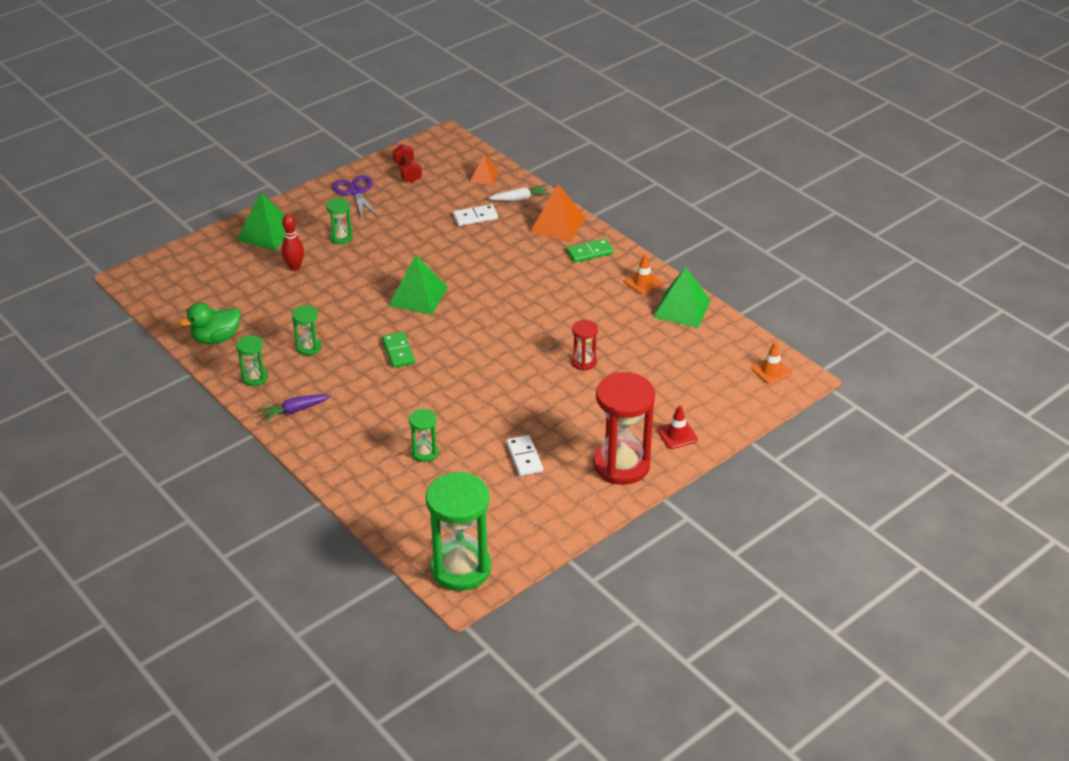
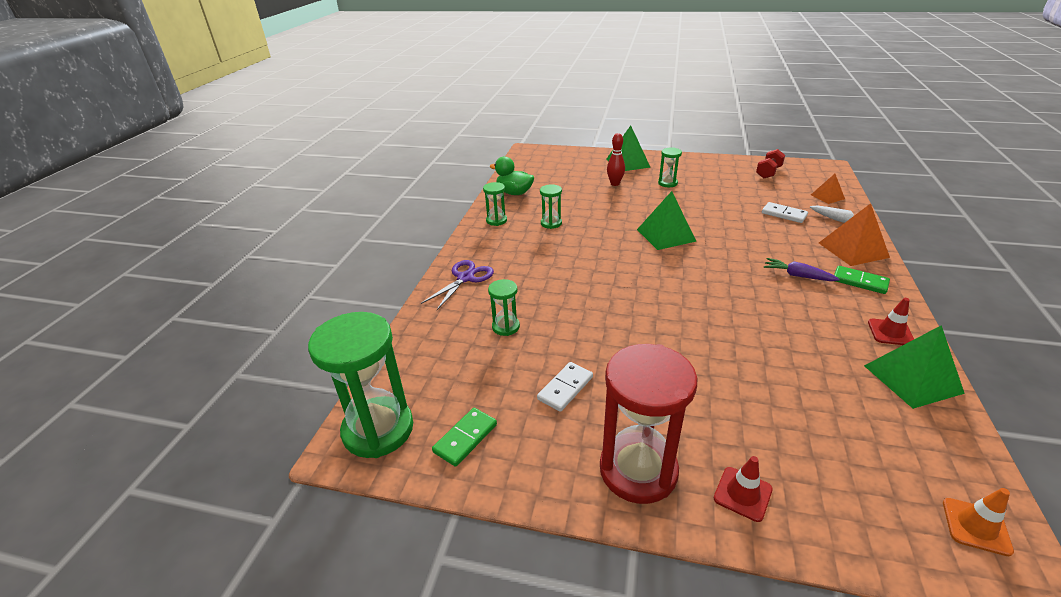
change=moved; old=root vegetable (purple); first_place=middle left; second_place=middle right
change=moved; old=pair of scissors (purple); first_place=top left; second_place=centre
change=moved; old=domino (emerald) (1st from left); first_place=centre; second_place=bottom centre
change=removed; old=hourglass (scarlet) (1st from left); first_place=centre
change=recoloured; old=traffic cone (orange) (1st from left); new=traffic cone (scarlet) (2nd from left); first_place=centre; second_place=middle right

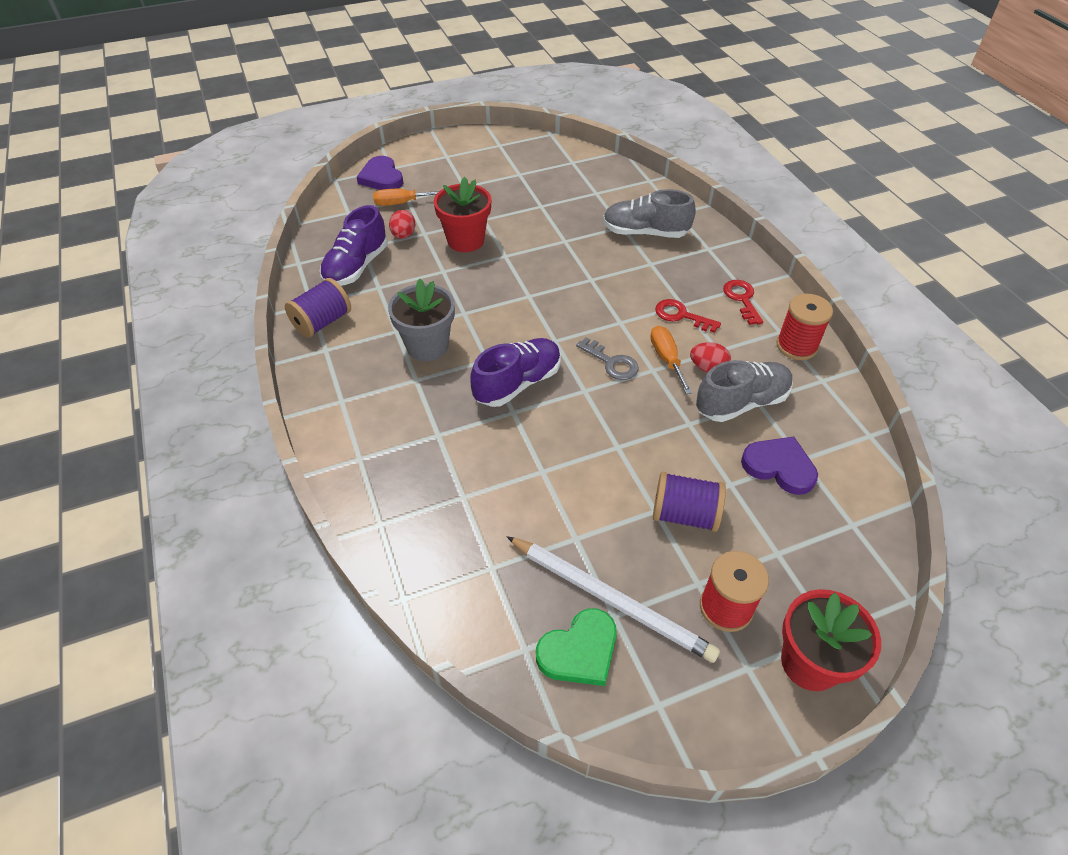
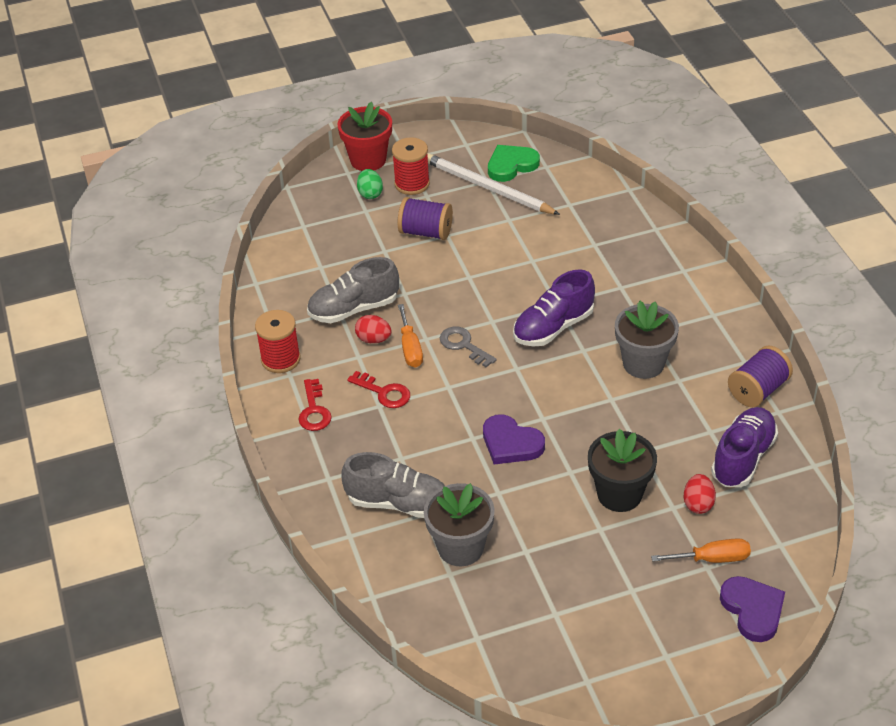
change=recoloured; old=potted plant (scarlet) (1st from left); new=potted plant (jet-black); first_place=top centre; second_place=middle right
change=moved; old=heart (purple) (2nd from left in the first image); new=heart (purple) (1st from left); first_place=middle right; second_place=centre
change=added; new=toy egg (emerald); second_place=top centre
change=added; new=potted plant (grey) (1st from left); second_place=bottom centre

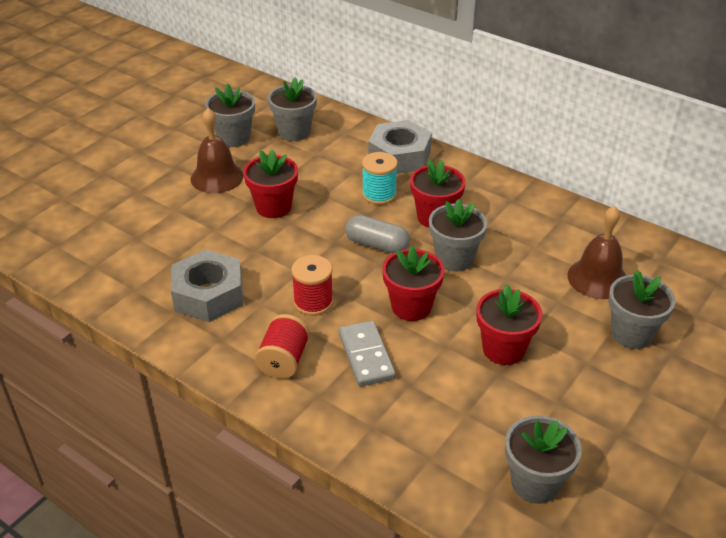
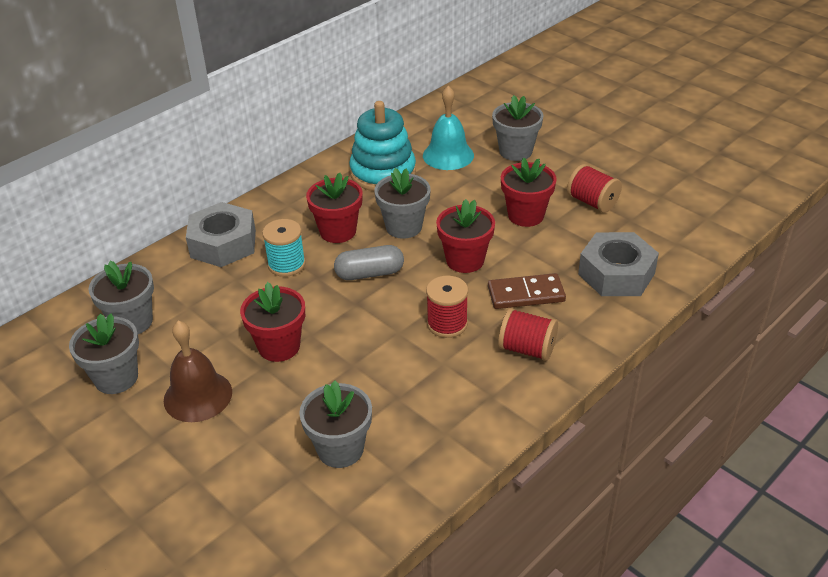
change=moved; old=nut (grey) (1st from left in the first image); new=nut (grey) (2nd from left); first_place=middle left; second_place=middle right
change=recoloured; old=domino (grey); new=domino (dark brown); first_place=centre; second_place=centre
change=turned; old=pill (grey); first_place=centre; second_place=centre; degrees=45
change=moved; old=potted plant (grey) (4th from left in the first image); new=potted plant (grey) (3rd from left); first_place=bottom right; second_place=bottom centre
change=recoloured; old=school bell (dark brown) (2nd from left); new=school bell (aqua); first_place=middle right; second_place=top centre
change=added; new=stacking toy (aqua); second_place=top centre
change=added; new=bobbin (scarlet) (3rd from left); second_place=top right

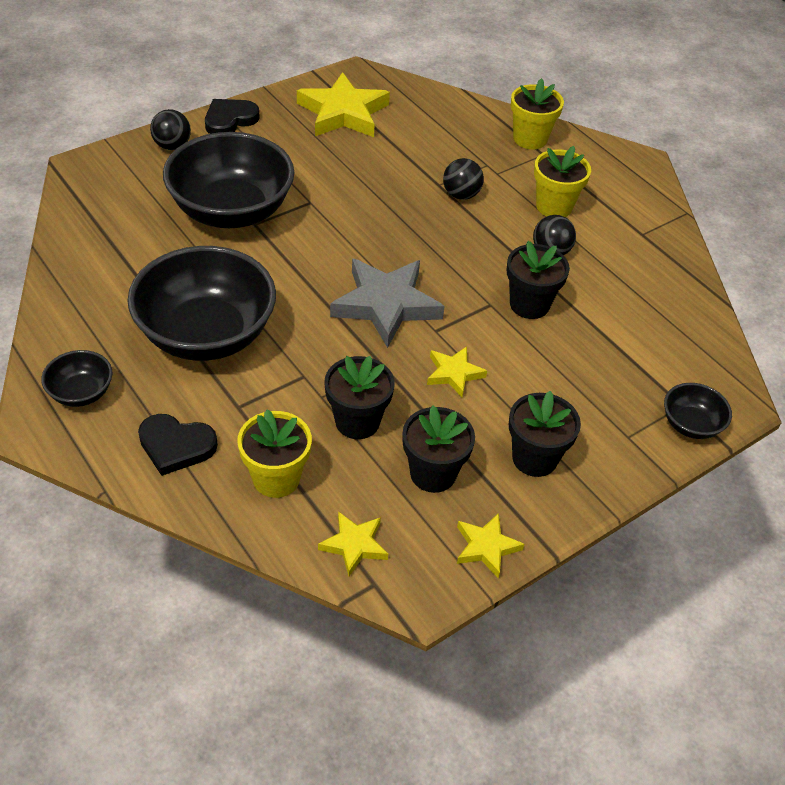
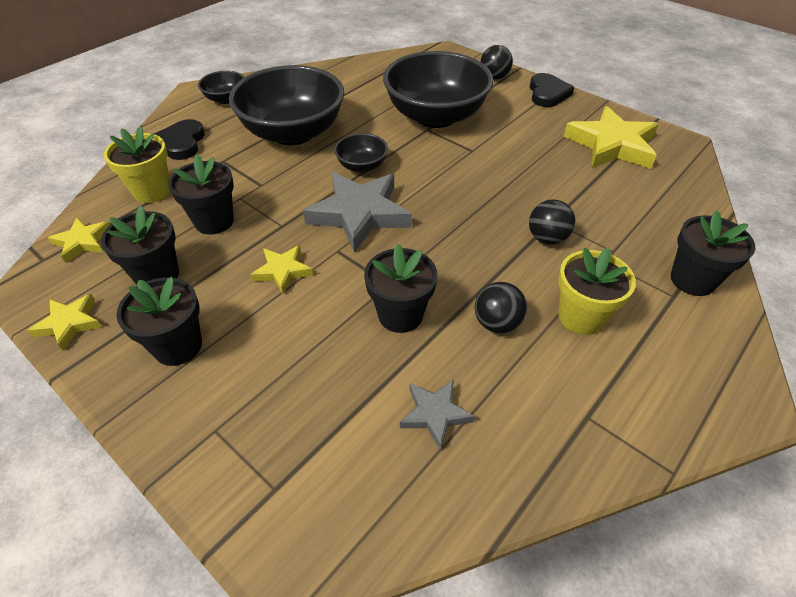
change=turned; old=heart (jet-black) (2nd from left); first_place=top left; second_place=top right; degrees=60
change=recoloured; old=potted plant (bright yellow) (2nd from left); new=potted plant (jet-black) (5th from left); first_place=top right; second_place=middle right
change=moved; old=serving bowl (jet-black) (4th from left in the first image); new=serving bowl (jet-black) (3rd from left); first_place=middle right; second_place=top centre
change=added; new=star (grey) (2nd from left); second_place=bottom centre

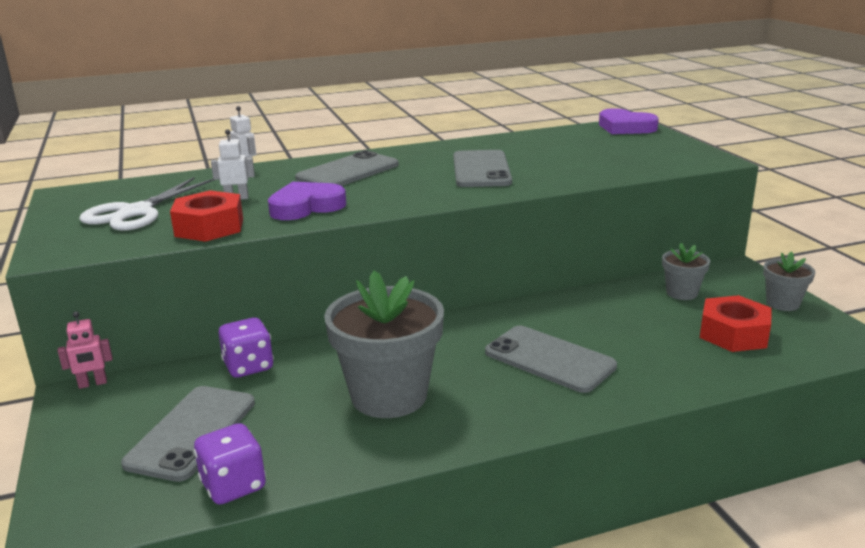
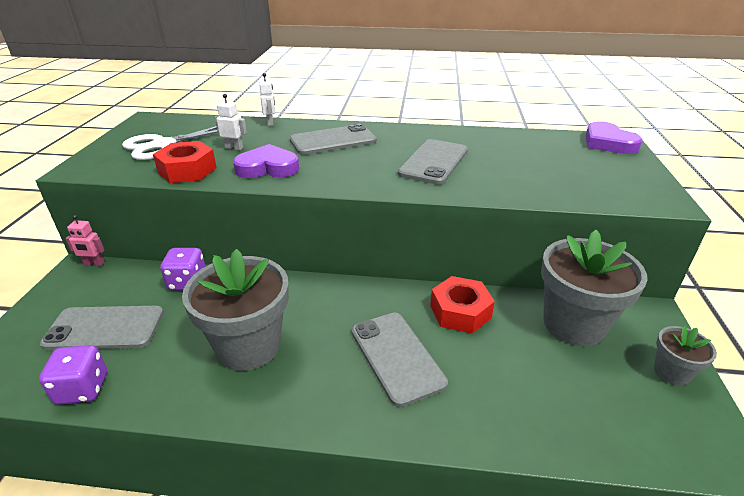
change=turned; old=mobile phone (grey) (1st from left); first_place=bottom left; second_place=middle left; degrees=45
change=resized; old=potted plant (grey) (2nd from left); first_place=middle right; second_place=middle right; factor=2.03
change=moved; old=nut (scarlet) (2nd from left); first_place=middle right; second_place=centre

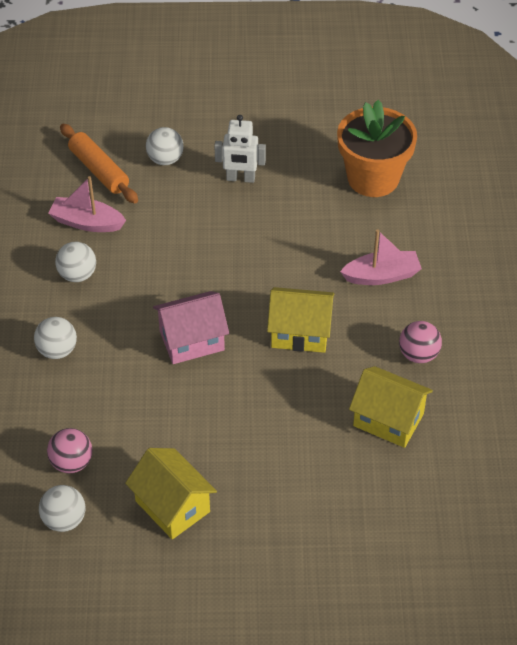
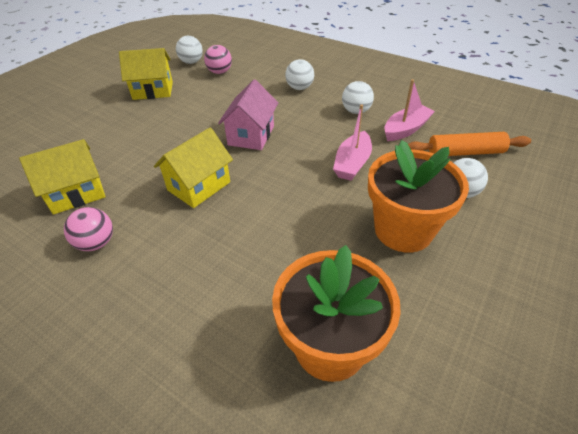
change=replaced; old=robot (pure white); new=potted plant (orange) (2nd from left); first_place=top centre; second_place=middle right
change=moved; old=toy boat (rosy) (2nd from left in the first image); new=toy boat (rosy) (1st from left); first_place=middle right; second_place=top centre

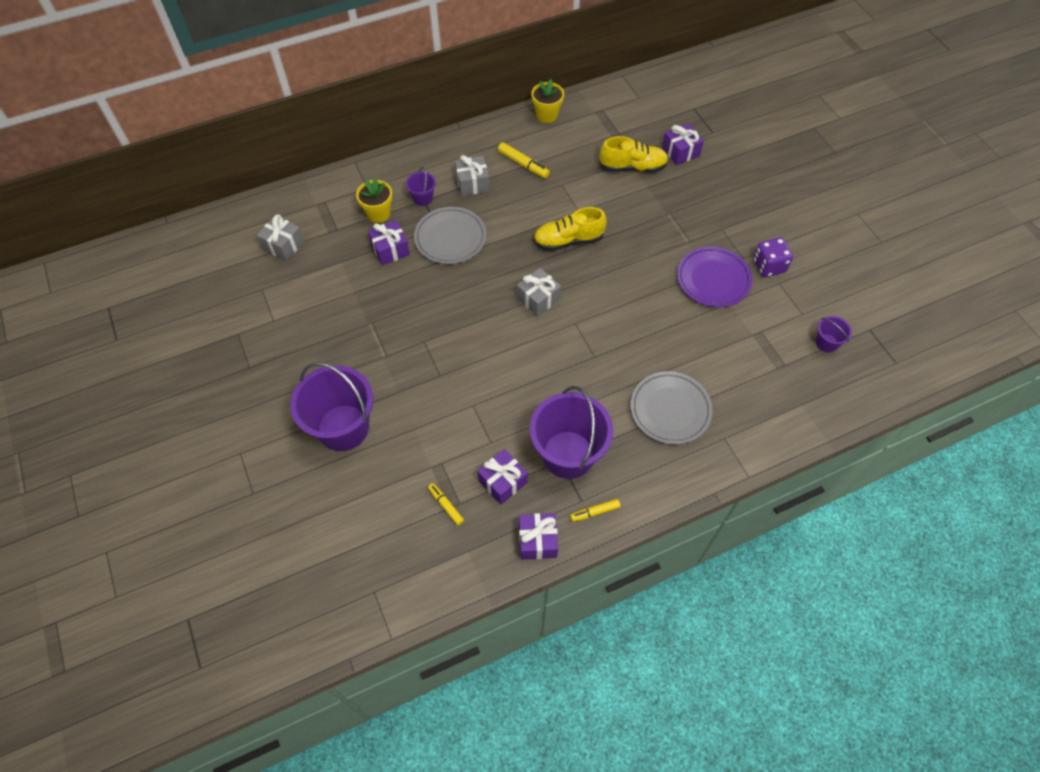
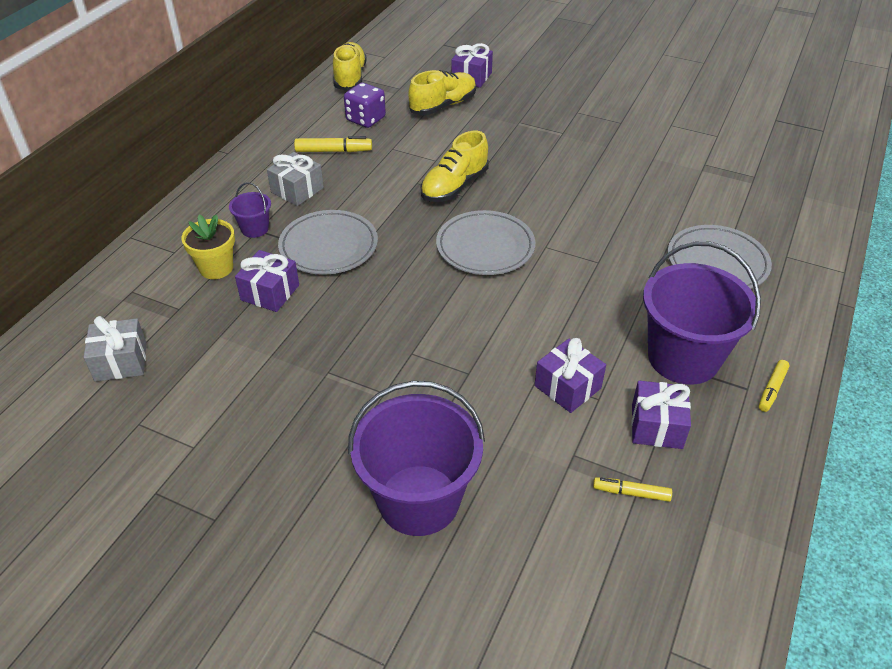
change=replaced; old=present (grey) (3rd from left); new=dinner plate (grey) (2nd from left); first_place=centre; second_place=centre
change=moved; old=present (purple) (3rd from left); first_place=bottom centre; second_place=centre
change=removed; old=potted plant (bright yellow) (2nd from left); first_place=top centre
change=removed; old=dinner plate (purple); first_place=middle right
change=moved; old=dice (purple); first_place=top right; second_place=top centre
change=removed; old=sand bucket (purple) (4th from left); first_place=middle right
change=added; new=sneaker (bright yellow) (1st from left); second_place=top centre

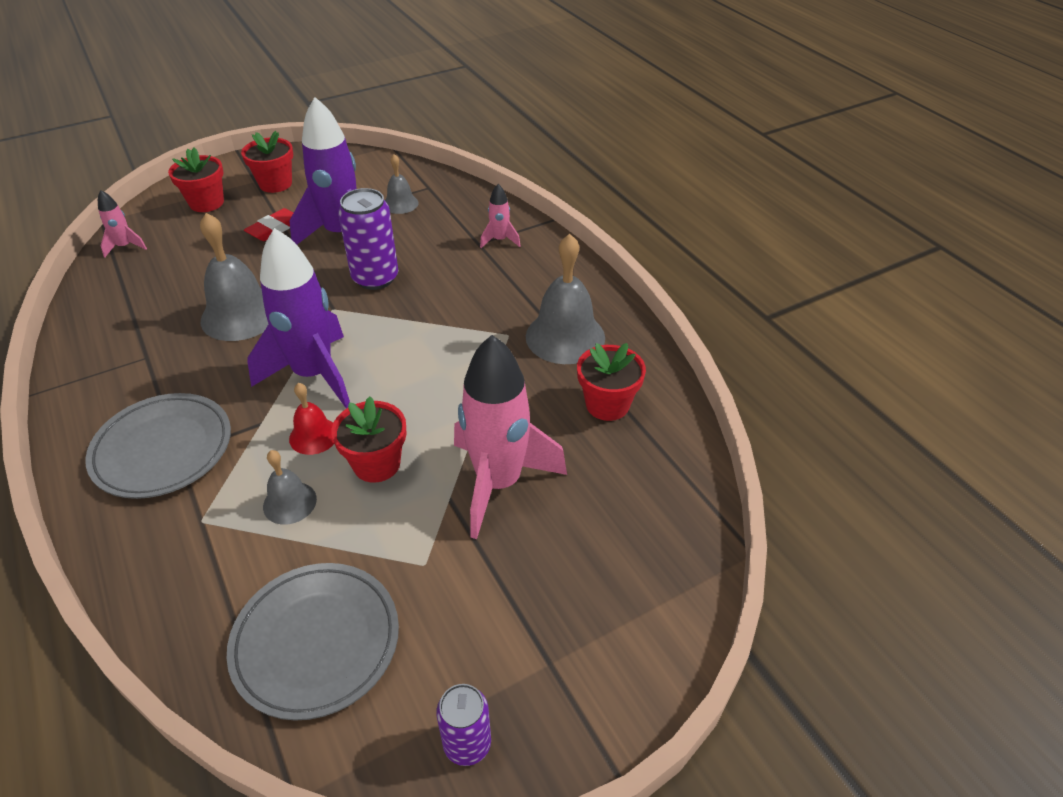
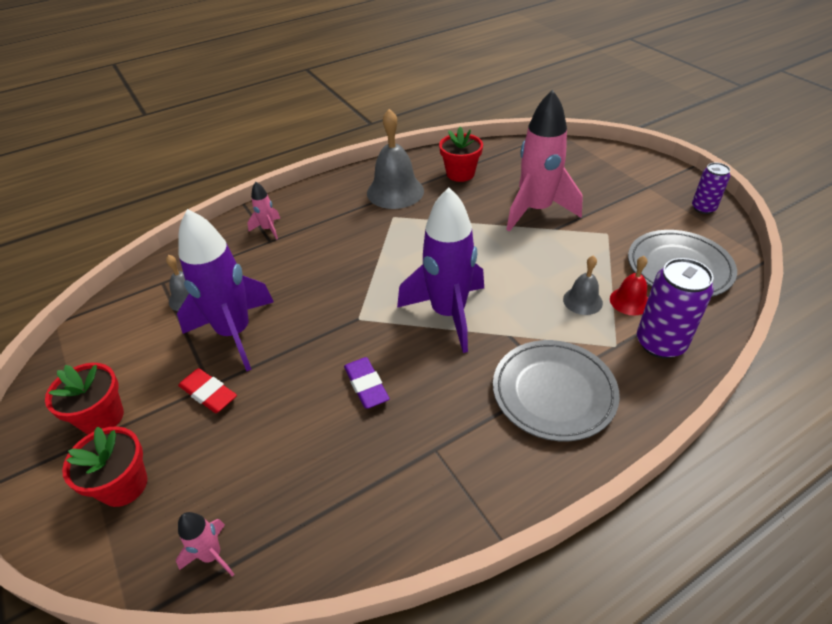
change=replaced; old=school bell (grey) (1st from left); new=pencil eraser (purple); first_place=middle left; second_place=centre
change=moved; old=school bell (scarlet); first_place=middle left; second_place=middle right
change=removed; old=potted plant (scarlet) (3rd from left); first_place=centre
change=moved; old=soda can (purple) (1st from left); first_place=top centre; second_place=middle right

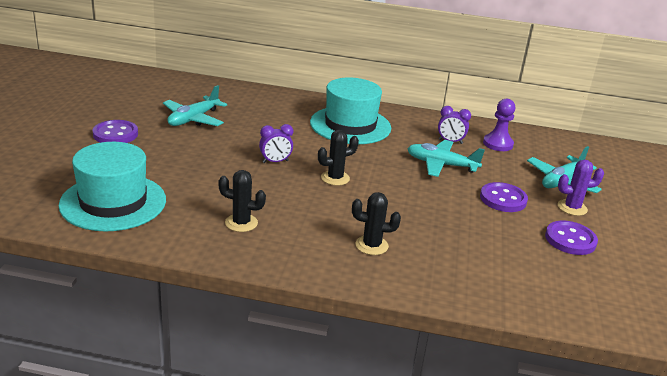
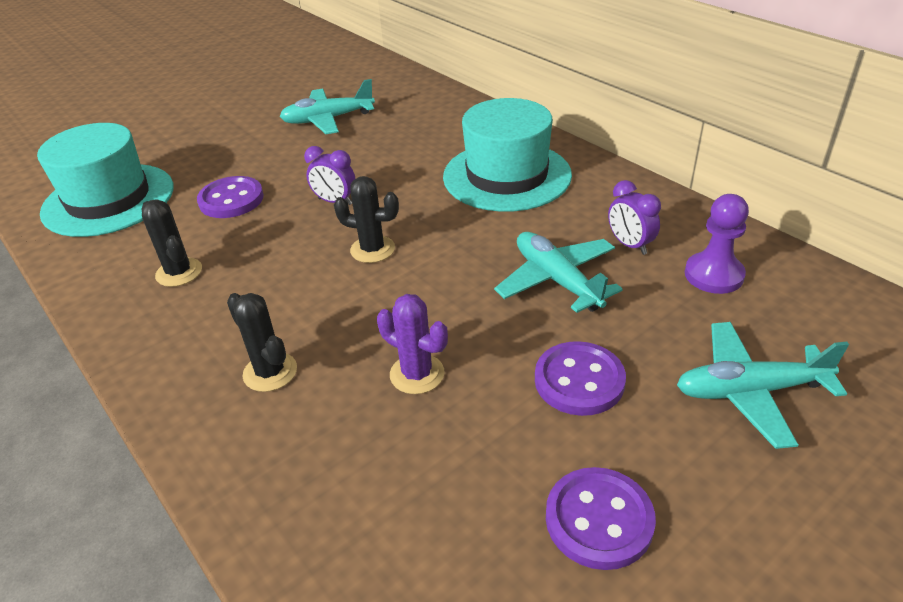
change=moved; old=sewing button (purple) (1st from left); first_place=middle left; second_place=top left
change=moved; old=cactus (purple); first_place=middle right; second_place=centre

